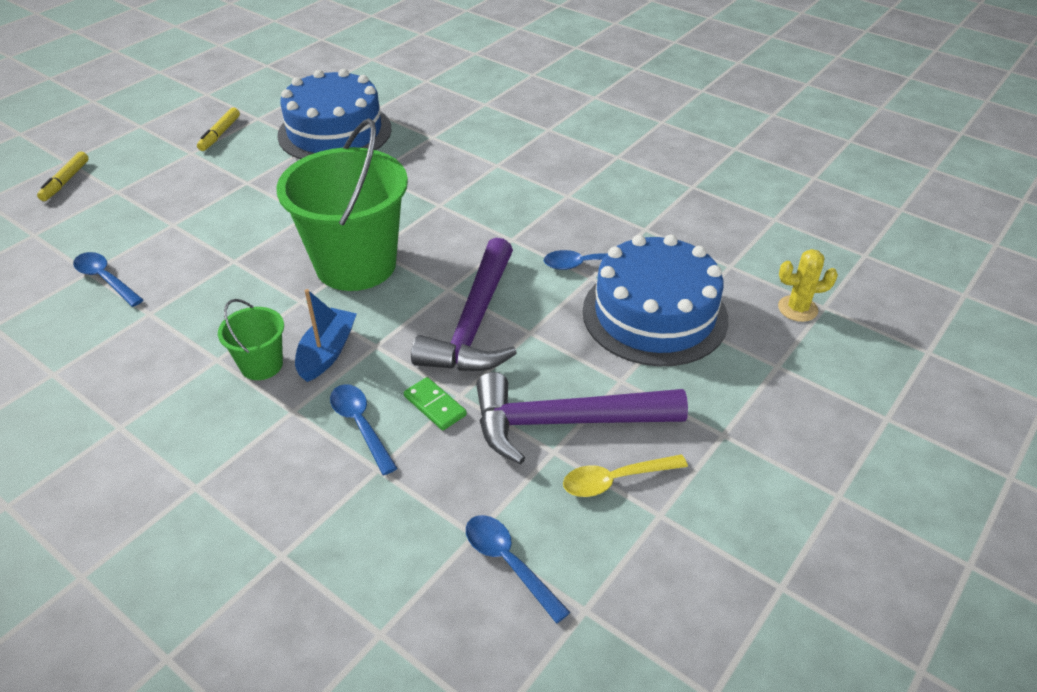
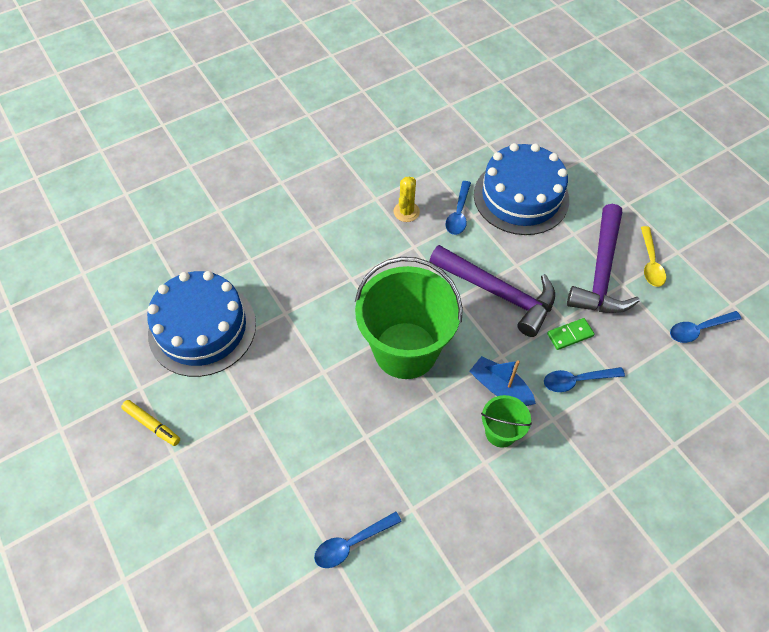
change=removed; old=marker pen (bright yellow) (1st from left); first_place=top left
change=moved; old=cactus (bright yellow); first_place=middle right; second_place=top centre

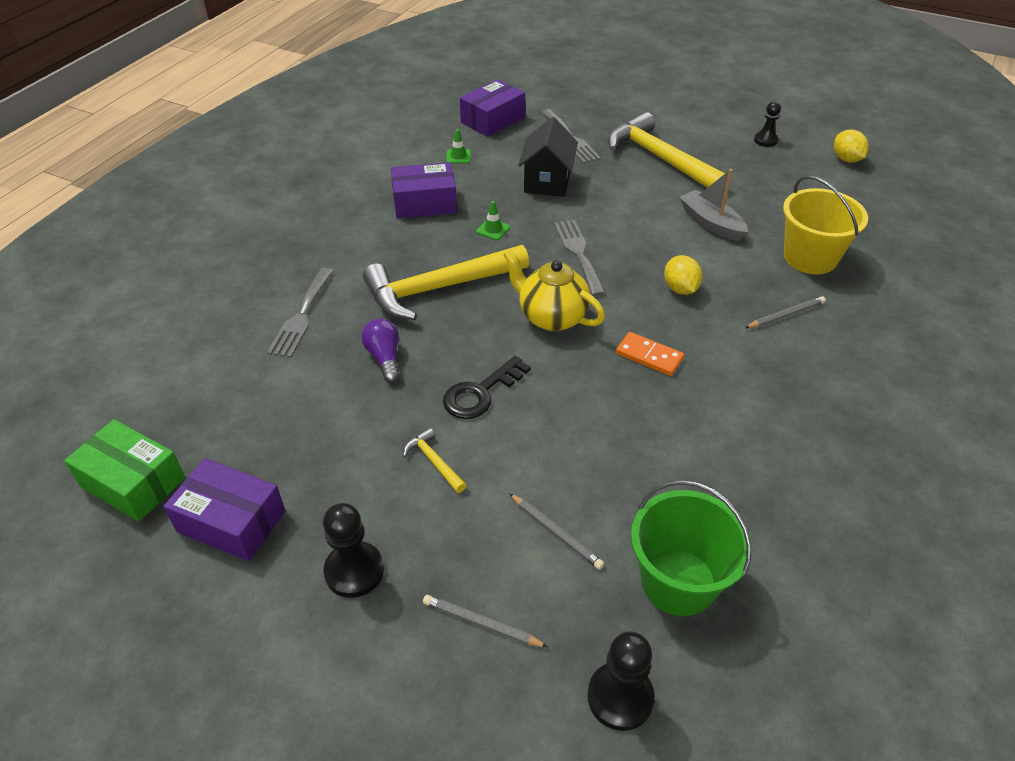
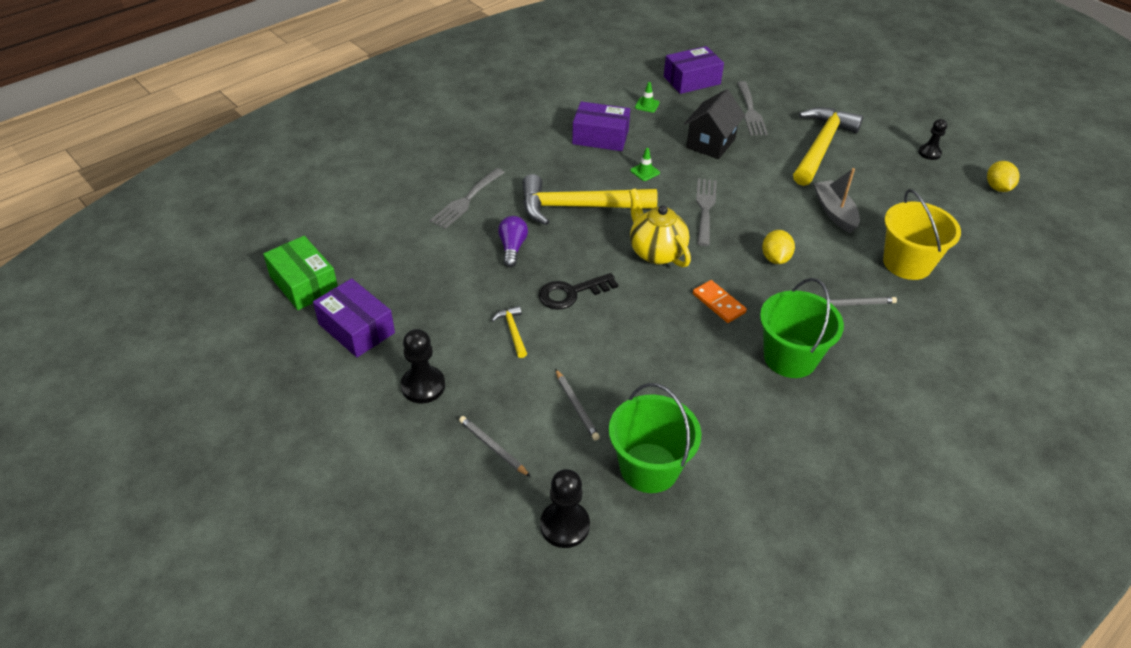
change=turned; old=hammer (bright yellow) (3rd from left); first_place=top centre; second_place=top right; degrees=45
change=added; new=sand bucket (emerald) (2nd from left); second_place=middle right

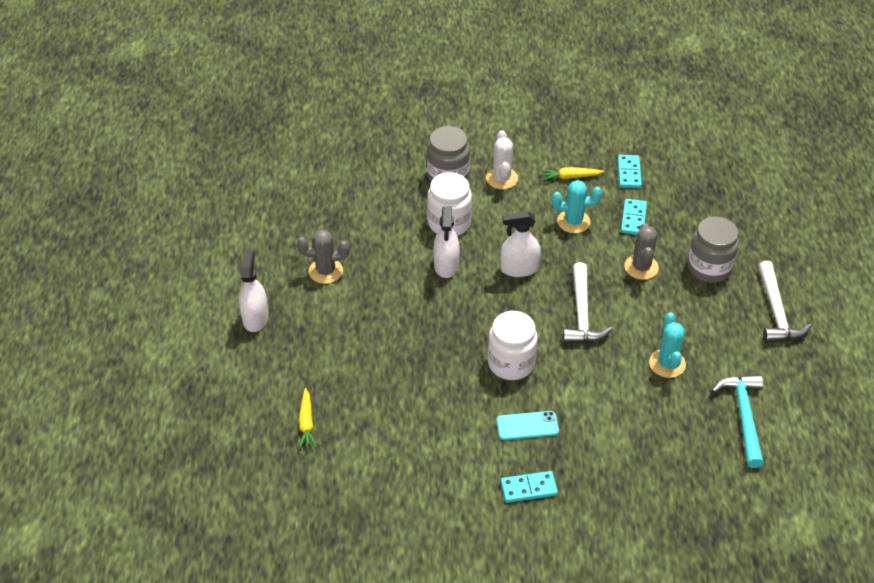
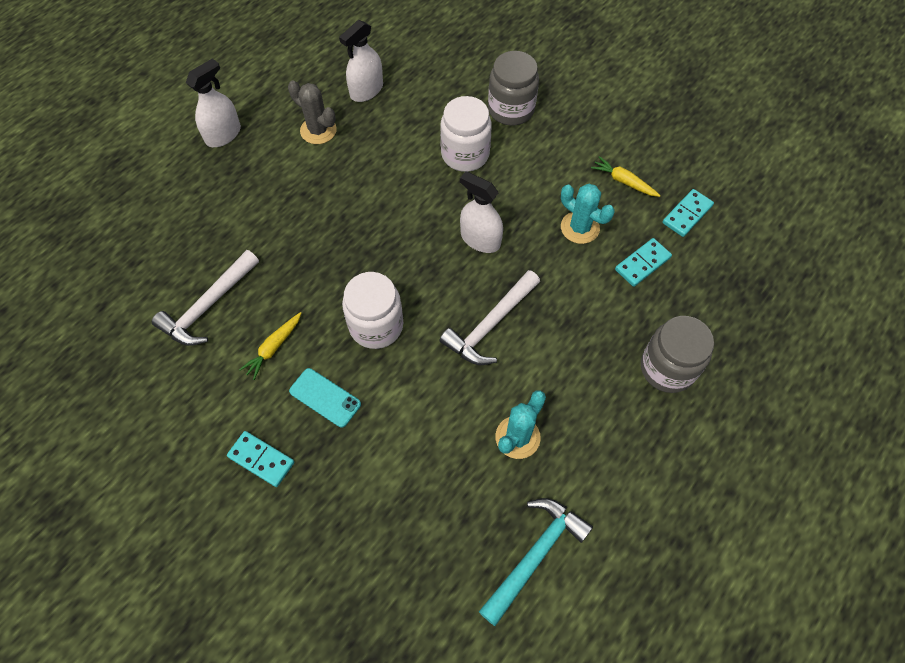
change=moved; old=root vegetable (bright yellow) (1st from left); first_place=bottom centre; second_place=middle left
change=moved; old=spray cleaner (pure white) (2nd from left); first_place=centre; second_place=top centre
change=removed; old=cactus (pure white); first_place=top centre
change=removed; old=cactus (grey) (2nd from left); first_place=middle right
change=moved; old=hammer (pure white) (2nd from left in the first image); new=hammer (pure white) (1st from left); first_place=middle right; second_place=middle left

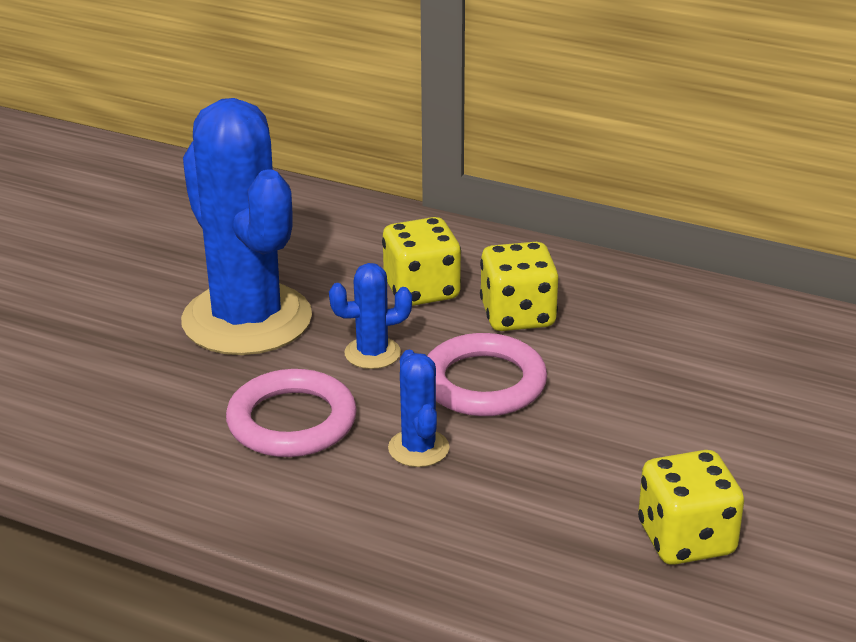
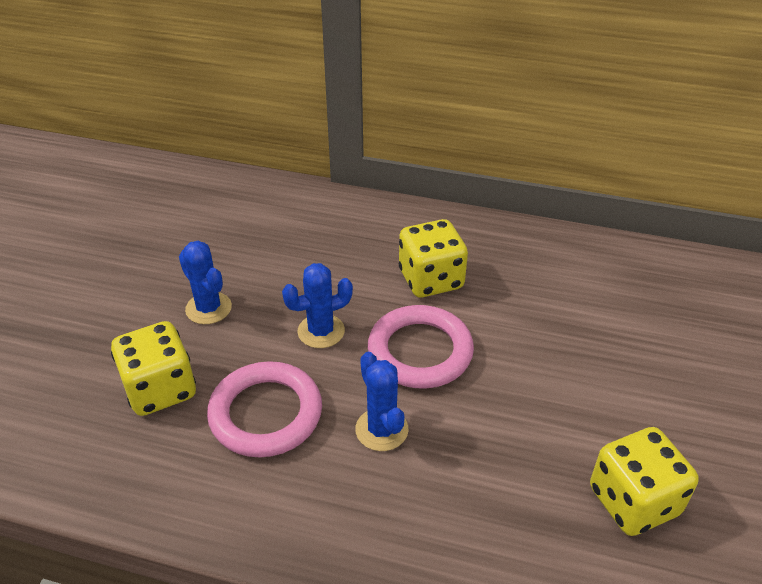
change=resized; old=cactus (cobalt) (1st from left); first_place=middle left; second_place=middle left; factor=0.42
change=moved; old=dice (bright yellow) (1st from left); first_place=centre; second_place=middle left

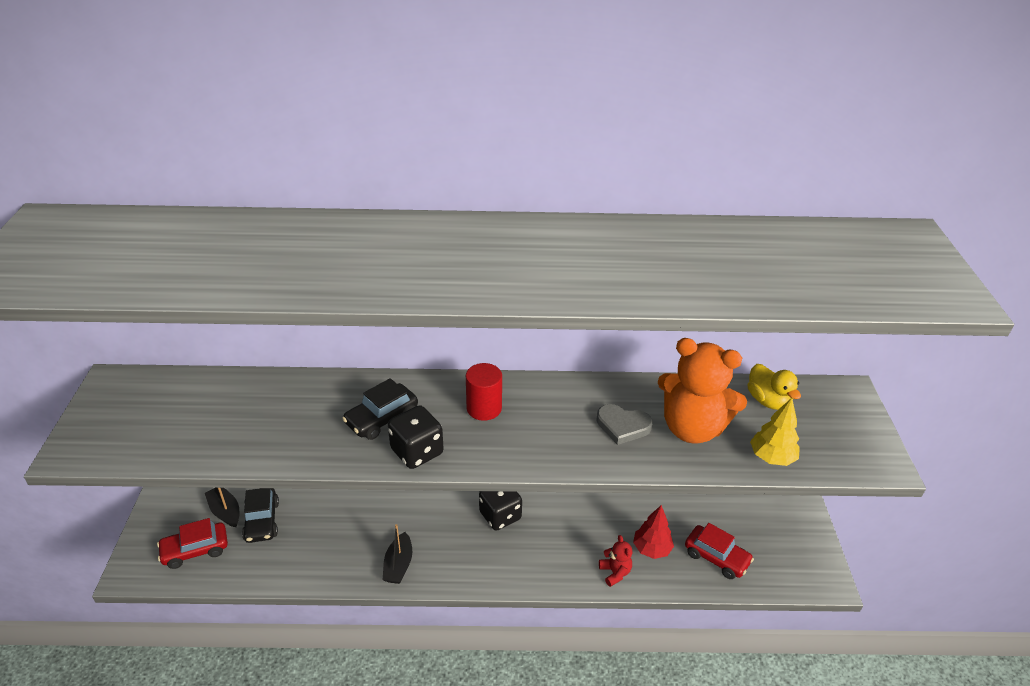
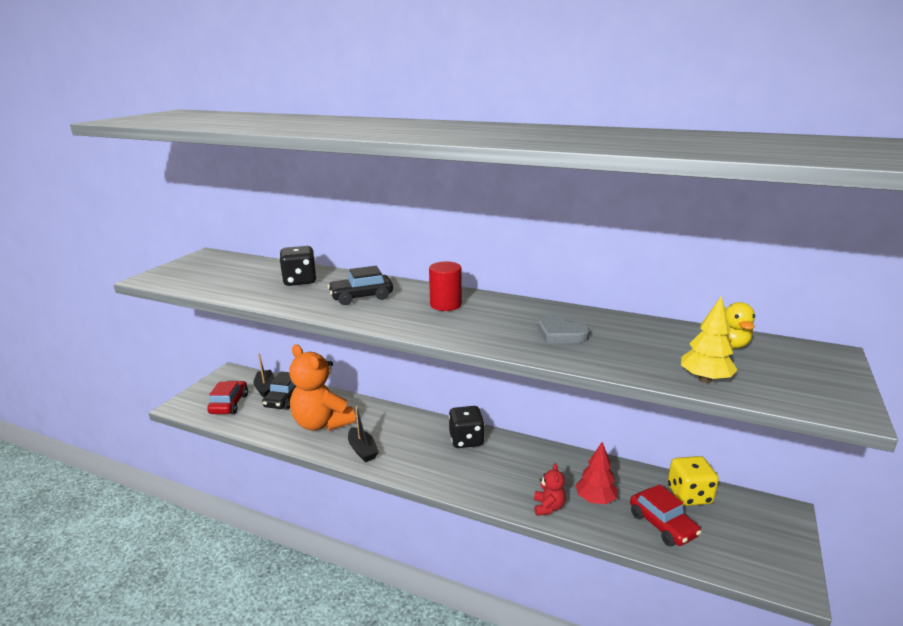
change=turned; old=automobile (scarlet) (1st from left); first_place=bottom left; second_place=middle left; degrees=90
change=turned; old=toy boat (jet-black) (2nd from left); first_place=bottom centre; second_place=bottom centre; degrees=-60
change=moved; old=dice (jet-black) (1st from left); first_place=centre; second_place=middle left
change=moved; old=teddy (orange); first_place=middle right; second_place=centre
change=added; new=dice (bright yellow); second_place=bottom right

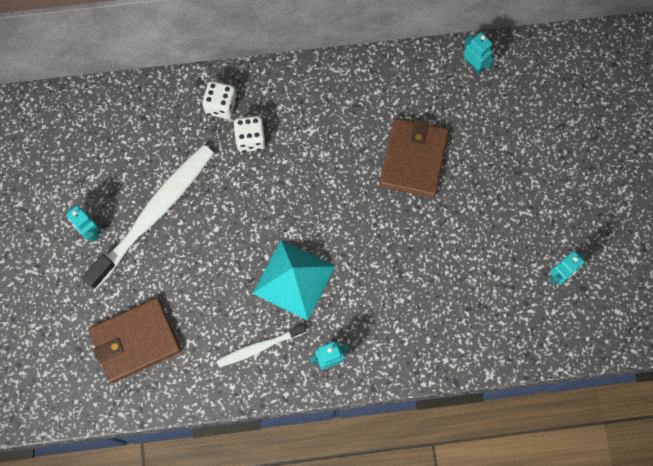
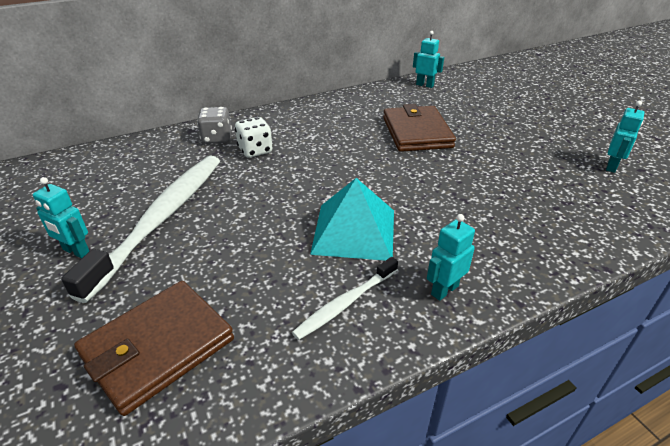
change=recoloured; old=dice (pure white) (1st from left); new=dice (grey); first_place=top centre; second_place=top left

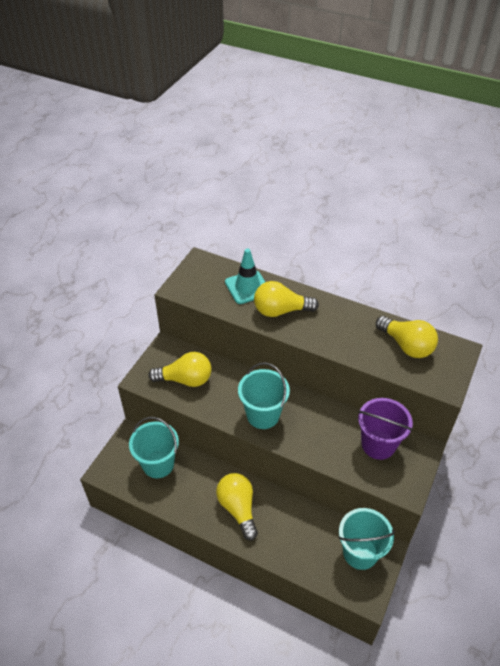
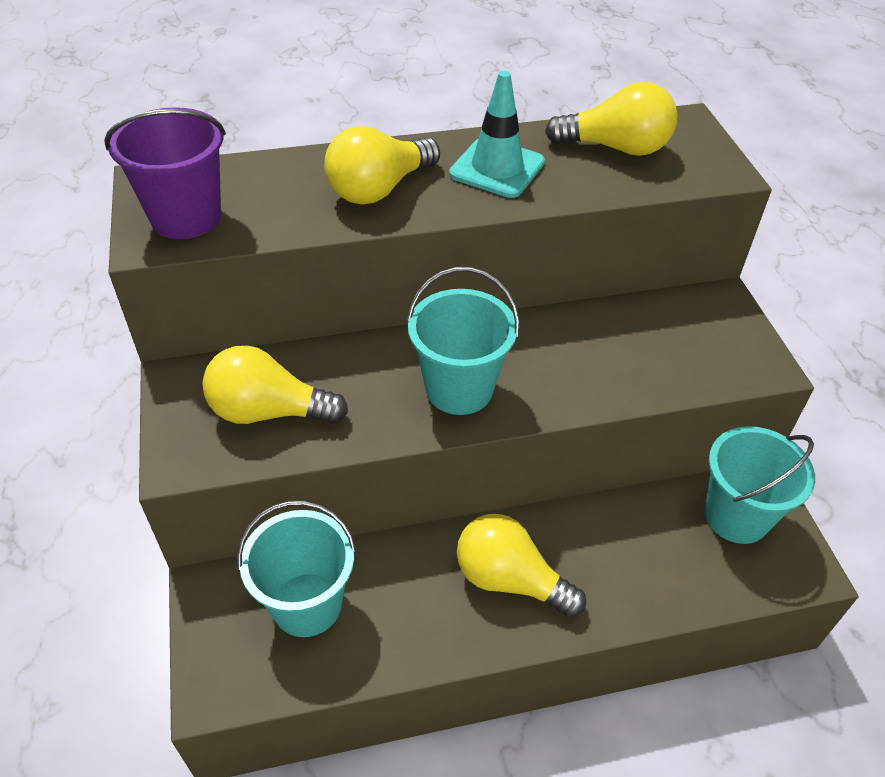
change=turned; old=bulb (bright yellow) (1st from left); first_place=centre; second_place=middle left; degrees=-135
change=moved; old=traffic cone (aqua); first_place=centre; second_place=top centre
change=moved; old=sand bucket (purple); first_place=middle right; second_place=top left

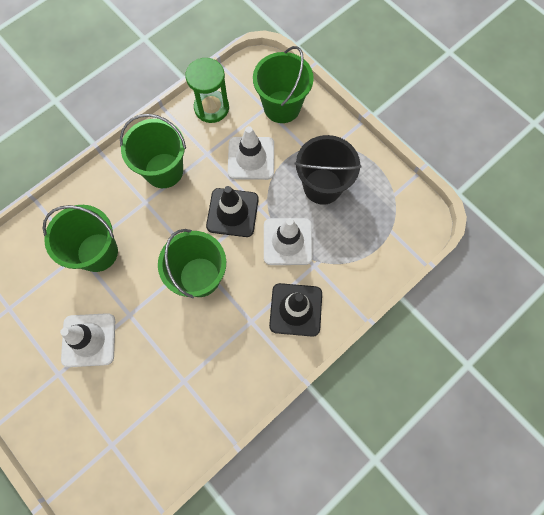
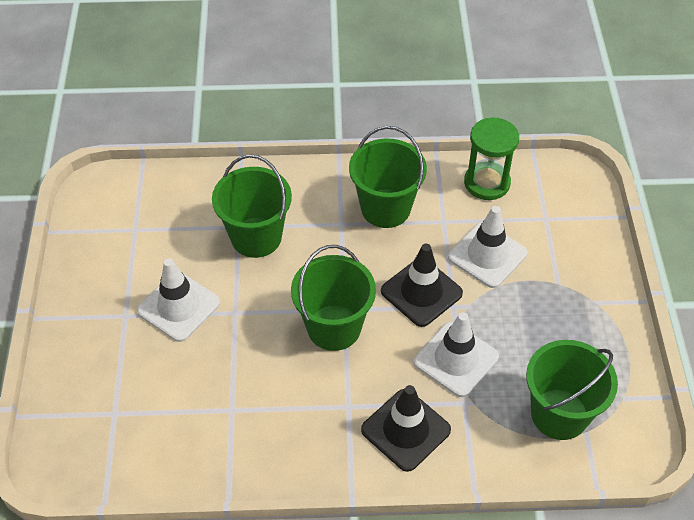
change=moved; old=sand bucket (emerald) (4th from left); first_place=top centre; second_place=bottom right
change=removed; old=sand bucket (jet-black); first_place=top centre

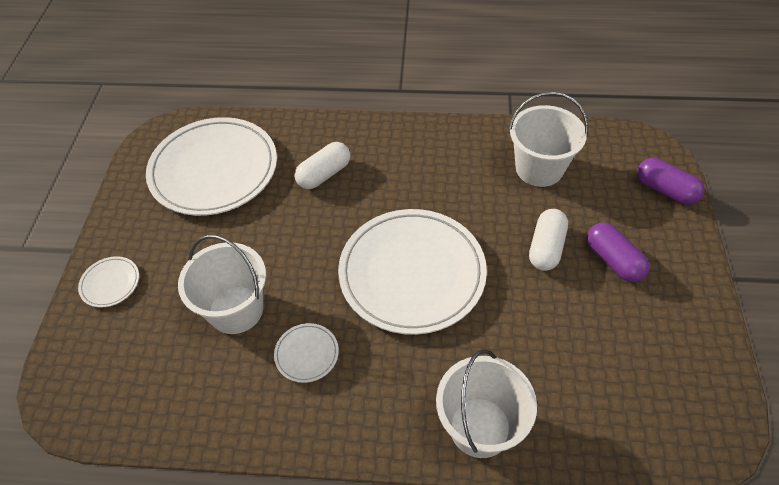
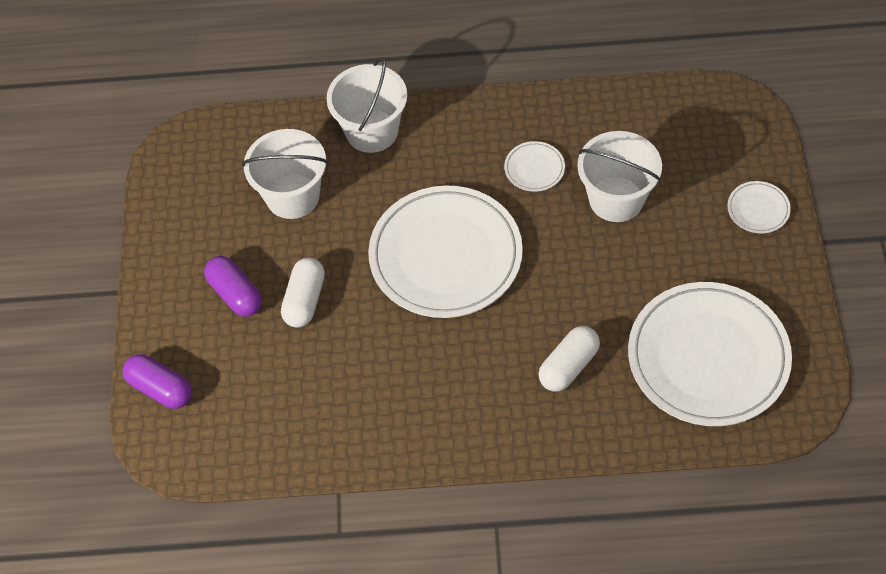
change=moved; old=sand bucket (pure white) (3rd from left in the first image); new=sand bucket (pure white) (1st from left); first_place=top right; second_place=top left

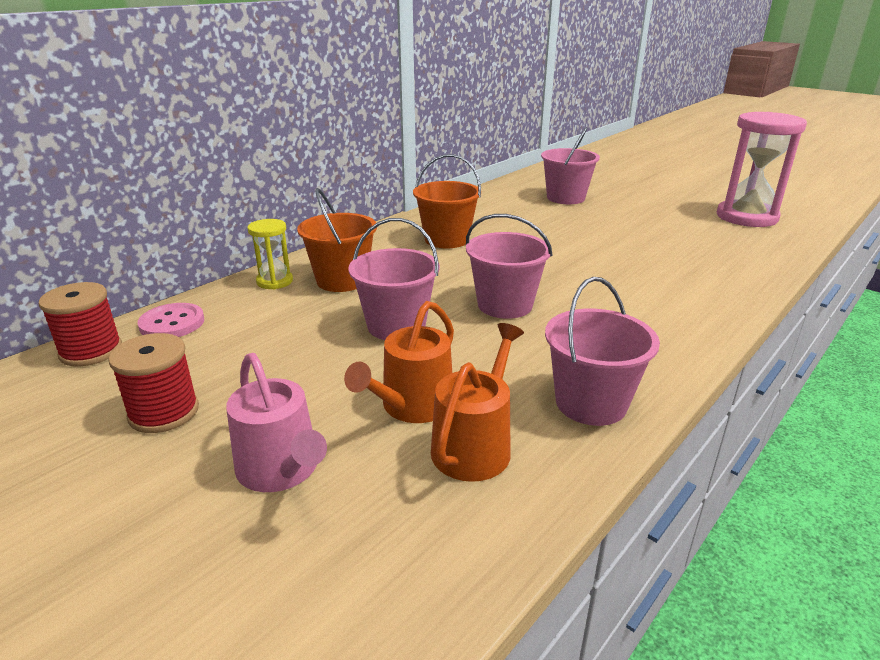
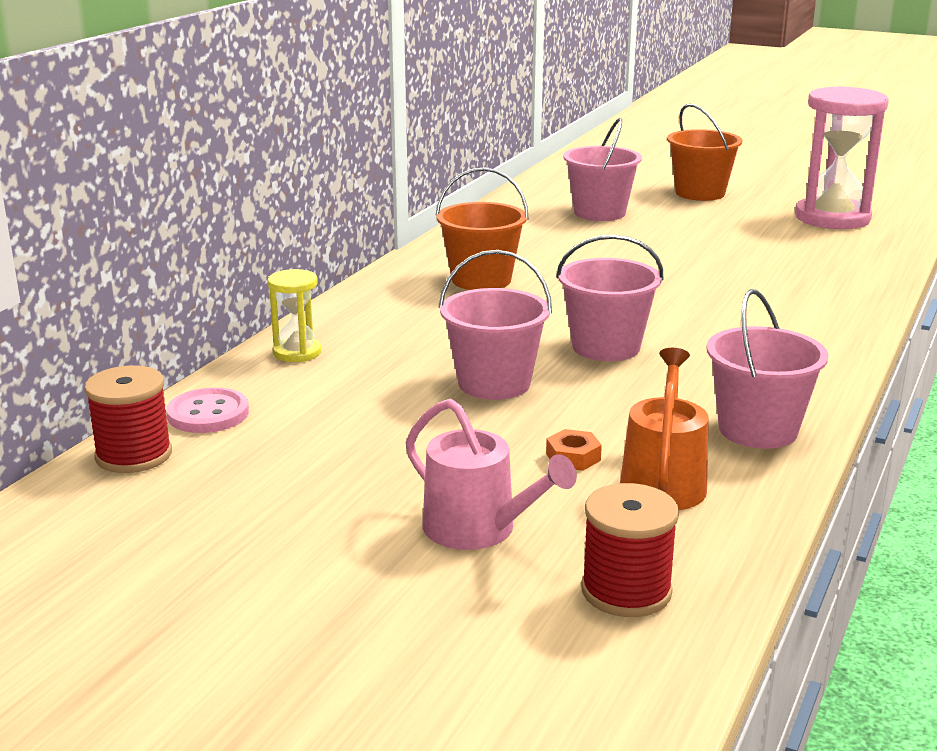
change=moved; old=bobbin (scarlet) (2nd from left); first_place=middle left; second_place=bottom right
change=moved; old=sand bucket (orange) (1st from left in the first image); new=sand bucket (orange) (2nd from left); first_place=centre; second_place=top right
change=replaced; old=watering pot (orange) (1st from left); new=nut (orange); first_place=centre; second_place=centre

